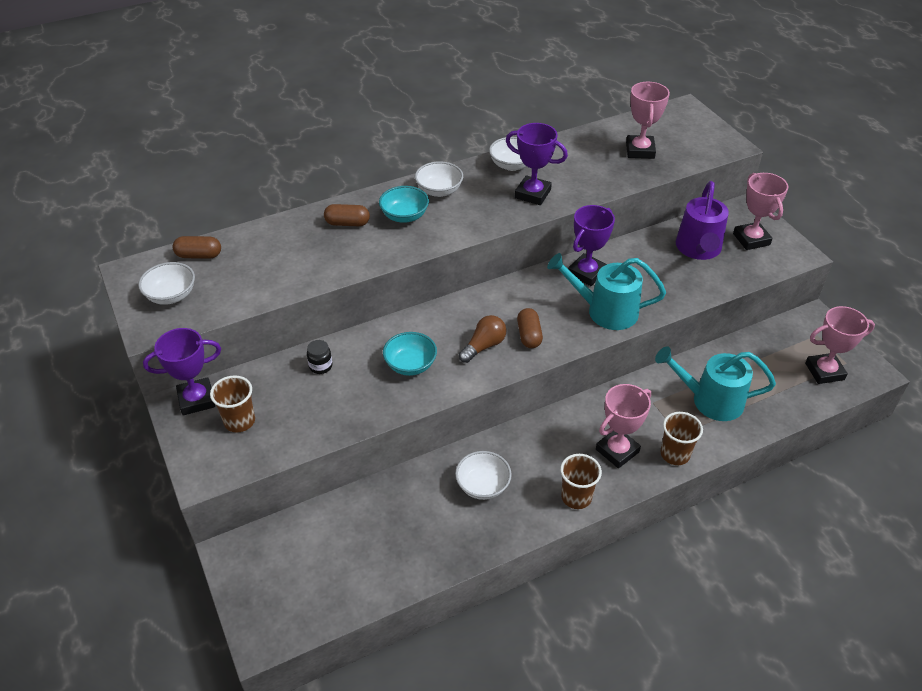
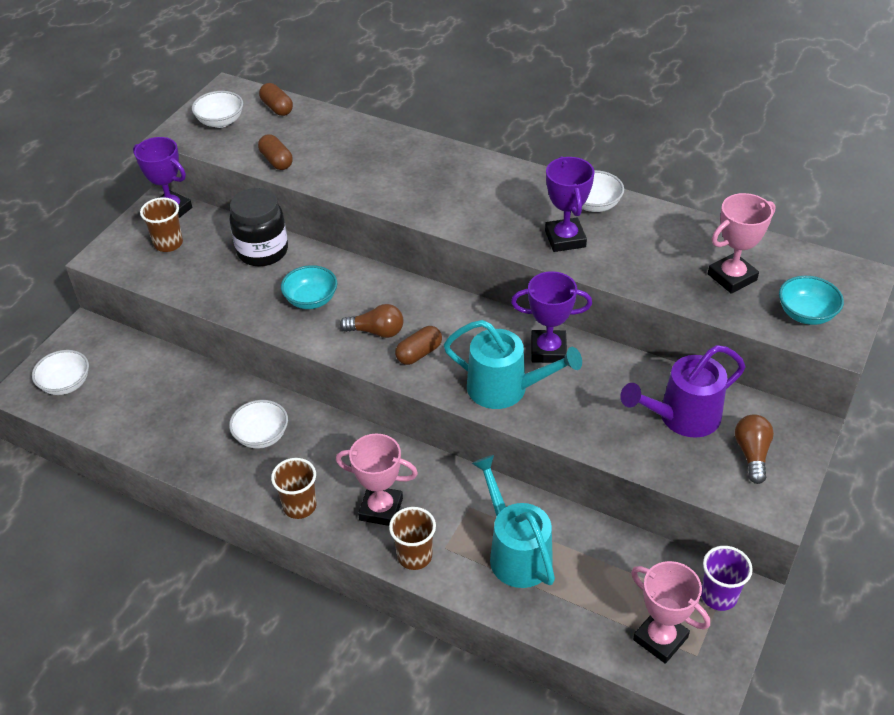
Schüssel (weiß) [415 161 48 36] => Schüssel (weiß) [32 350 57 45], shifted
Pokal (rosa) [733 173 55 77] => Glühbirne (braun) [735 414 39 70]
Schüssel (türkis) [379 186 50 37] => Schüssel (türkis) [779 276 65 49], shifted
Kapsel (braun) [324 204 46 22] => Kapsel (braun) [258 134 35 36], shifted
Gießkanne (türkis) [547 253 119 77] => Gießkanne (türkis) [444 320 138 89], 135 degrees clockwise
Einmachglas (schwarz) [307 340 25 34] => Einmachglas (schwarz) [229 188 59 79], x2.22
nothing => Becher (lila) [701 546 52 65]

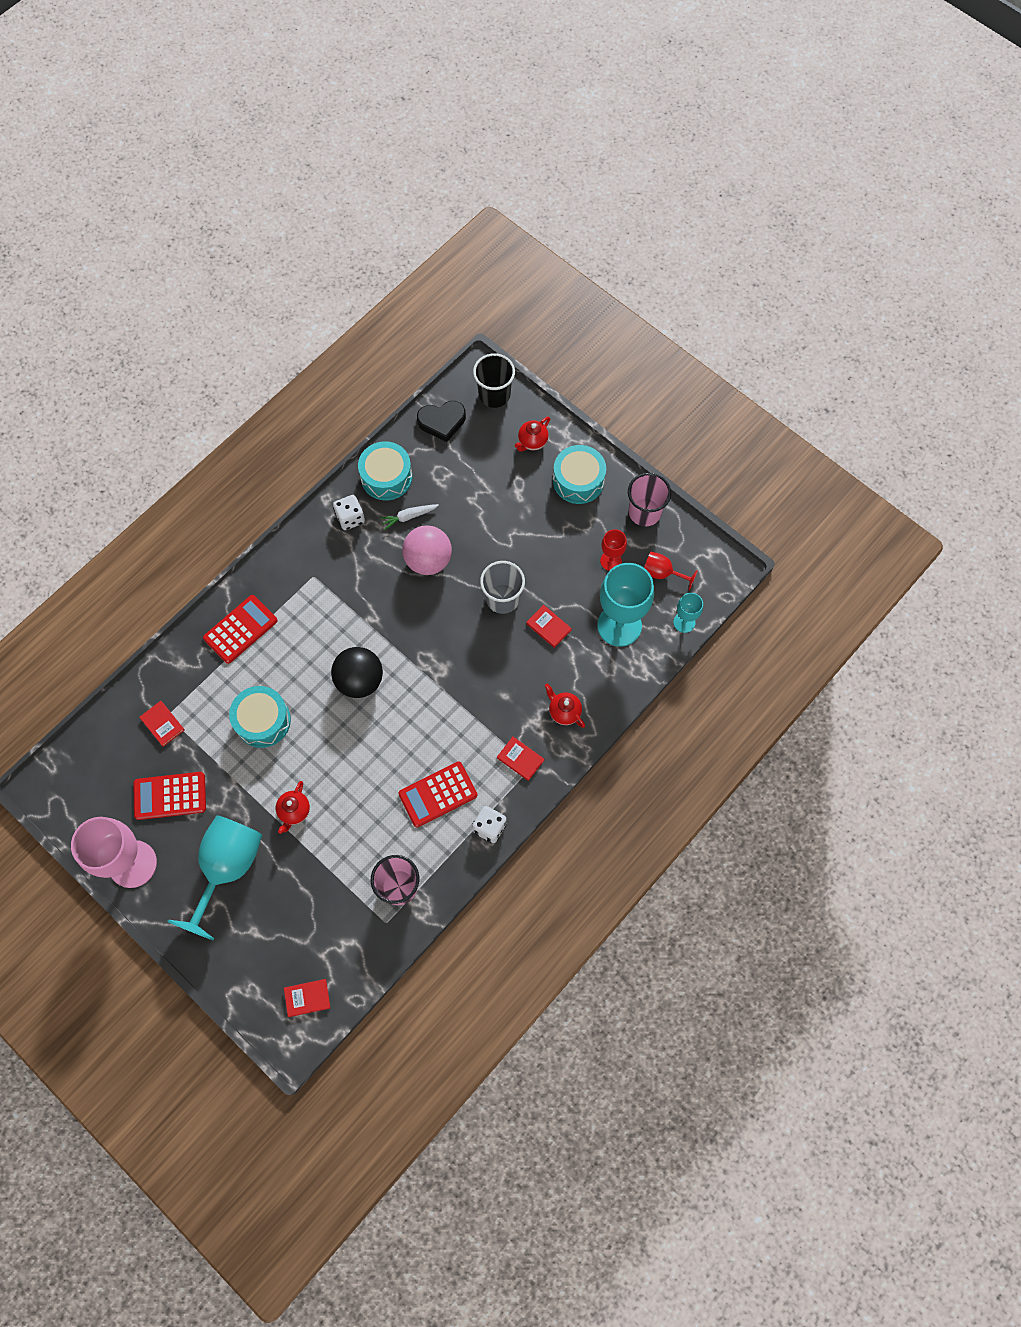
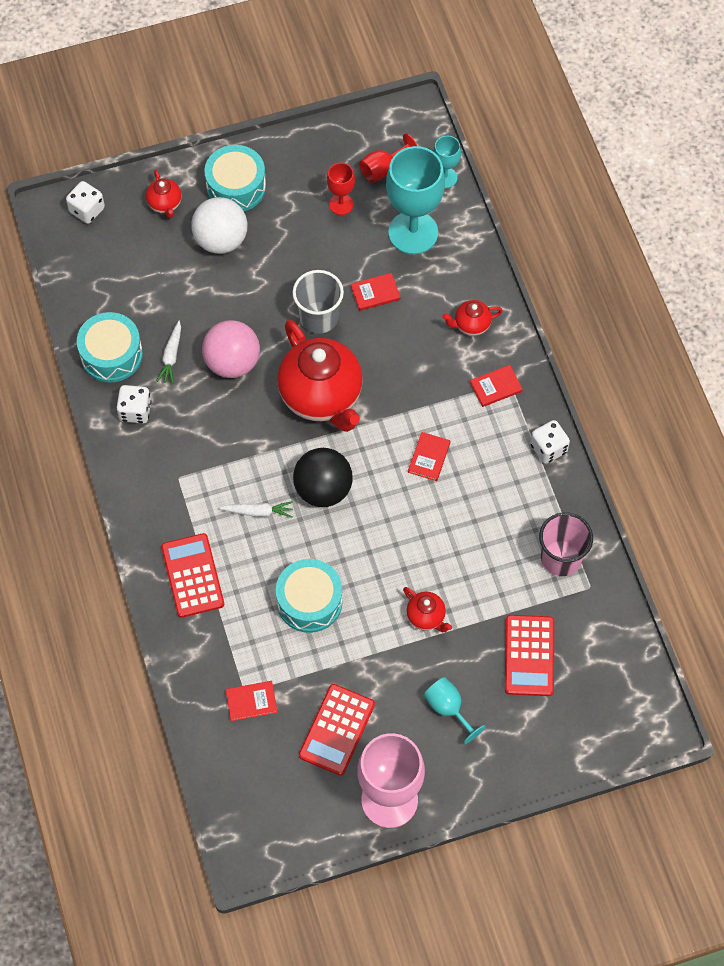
Becher (schwarz) [473 353 42 55] => Spielwürfel (weiß) [66 181 39 43]
Herz (schwarz) [417 401 49 41] => nothing
Becher (rosa) [628 473 43 53] => nothing
Taschenrechner (rot) [398 761 79 67] => Taschenrechner (rot) [505 615 49 81], shifted
Kelch (türkis) [167 815 95 126] => Kelch (türkis) [424 677 62 67], x0.49
Buch (rot) [284 979 46 38] => Buch (rot) [408 432 43 49], shifted
nothing => Ball (weiß) [191 197 56 57]
nothing => Teekanne (rot) [277 320 86 112]
nothing => Karotte (weiß) [219 501 74 17]

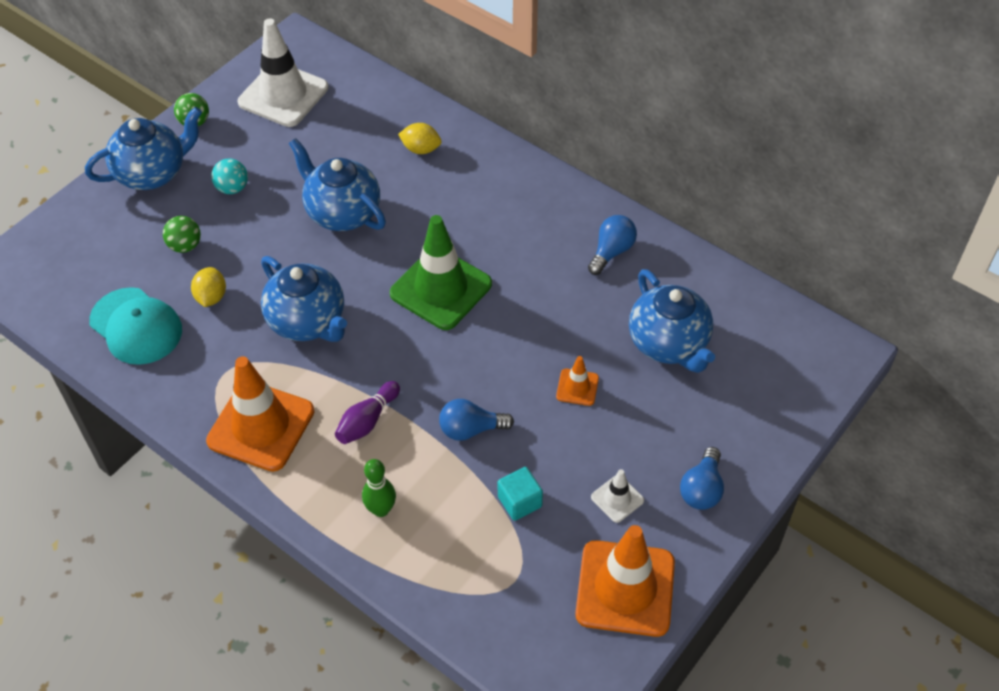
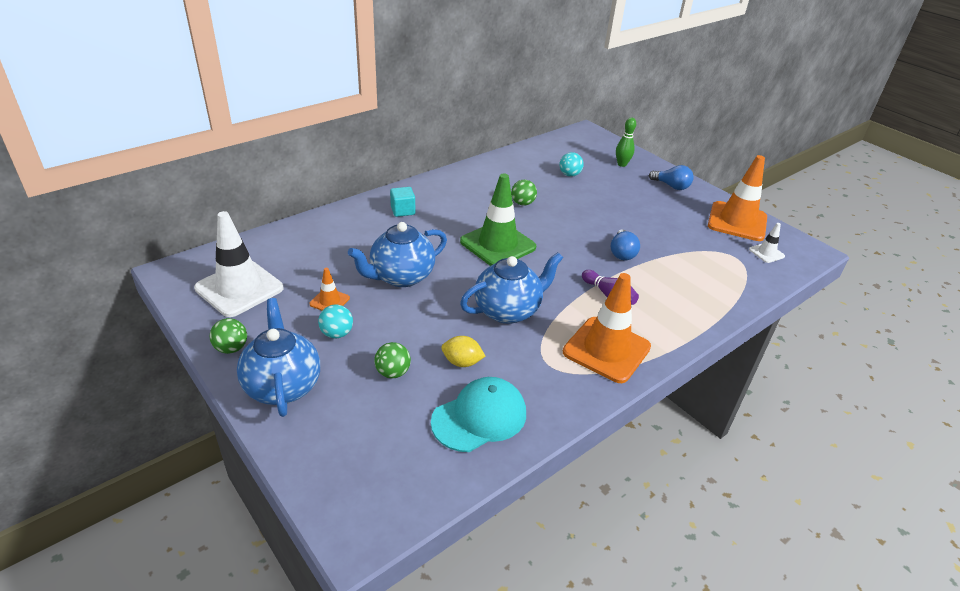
Zitrone (gelb) [398 123 44 31] => nothing
Glühbirne (blau) [588 215 49 60] => nothing
Teekanne (blau) [629 269 86 104] => Ball (türkis) [560 152 24 25]
Leitkegel (orange) [556 356 43 50] => Leitkegel (orange) [309 268 41 43], shifted
Bowlingkegel (grün) [362 459 34 58] => Bowlingkegel (grün) [616 118 20 49], shifted
Kubus (türkis) [497 467 46 54] => Kubus (türkis) [390 187 25 30], shifted
Leitkegel (weiß) [591 469 53 54] => Leitkegel (weiß) [749 223 36 40], shifted
nothing => Ball (grün) [511 180 26 26]

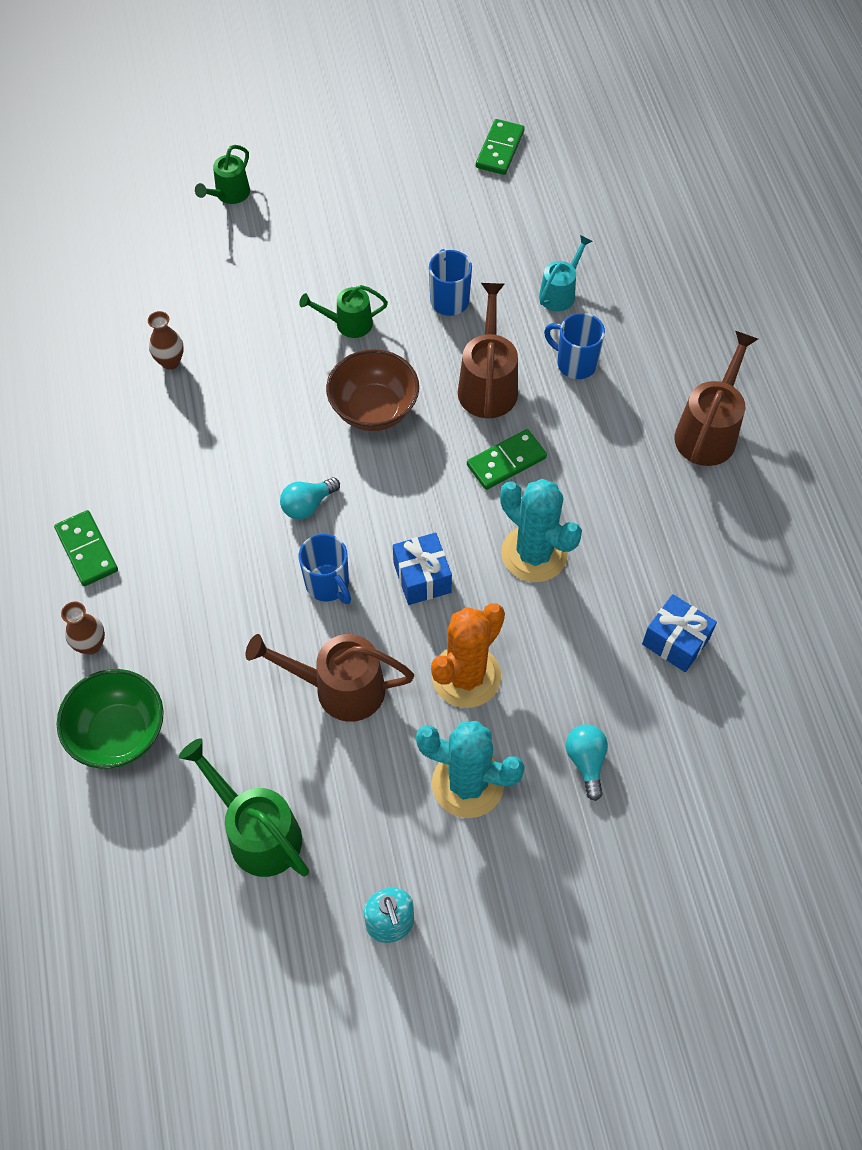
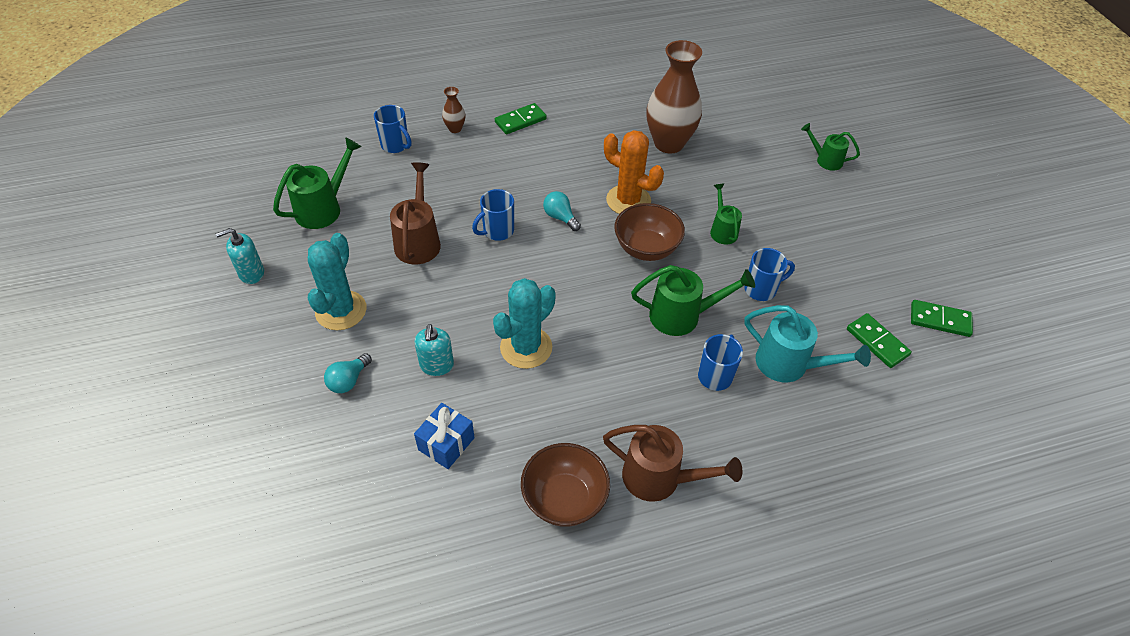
Gießkanne (türkis) [539 235 53 76] => Gießkanne (türkis) [745 305 126 77], x1.62
Gießkanne (braun) [458 283 60 135] => Gießkanne (grün) [631 265 124 71]
Vase (braun) [148 311 36 59] => Vase (braun) [647 40 55 114], x2.32
Dominostein (grün) [467 429 80 61] => Dominostein (grün) [847 313 65 55], shifted
Geschenk (blau) [393 533 59 72] => nothing
Kaktus (orange) [431 603 74 105] => Kaktus (orange) [604 130 60 84], shifted
Schüssel (grün) [57 669 107 100] => Tasse (blau) [374 105 37 48]
Glühbirne (türkis) [566 724 42 77] => Glühbirne (türkis) [324 353 48 40], 135 degrees clockwise
nothing => Seifenspender (türkis) [415 324 39 52]
nothing => Schüssel (braun) [521 443 89 84]

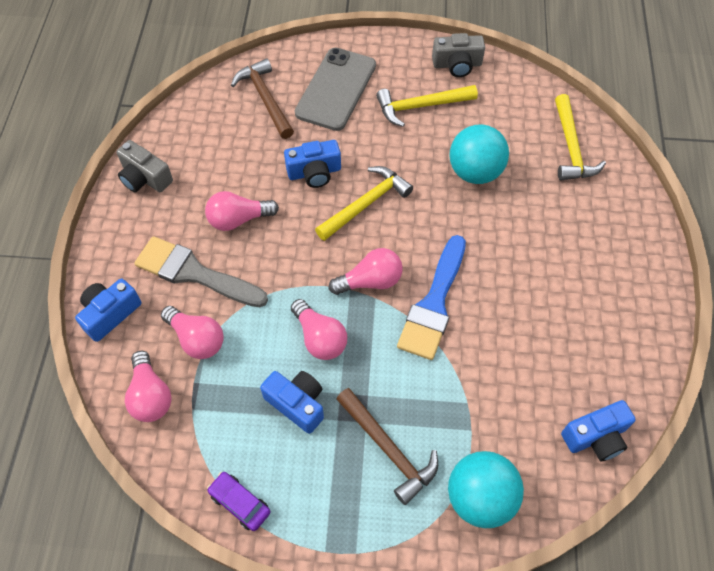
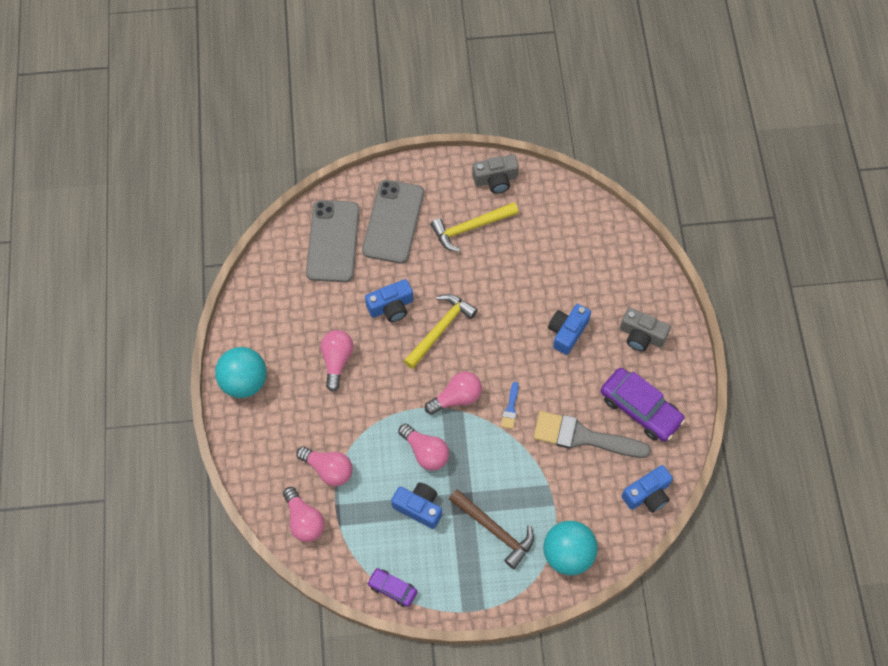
Hammer (braun) [231 58 63 81] => Handy (grau) [306 200 54 82]
Hammer (gelb) [555 94 51 86] => nothing
Ball (türkis) [449 124 60 60] => Ball (türkis) [215 347 52 51], shifted
Kamera (grau) [117 140 56 52] => Kamera (grau) [620 308 51 44], shifted
Glühbirne (rosa) [205 191 74 40] => Glühbirne (rosa) [321 330 32 62], 120 degrees clockwise
Pinsel (blau) [397 235 69 125] => Pinsel (blau) [501 382 17 47], x0.43
Pinsel (grau) [134 236 134 71] => Pinsel (grau) [533 411 118 47], shifted
Kamera (blau) [75 279 66 63] => Kamera (blau) [548 304 43 51], shifted
nothing => Auto (lila) [600 368 85 74]

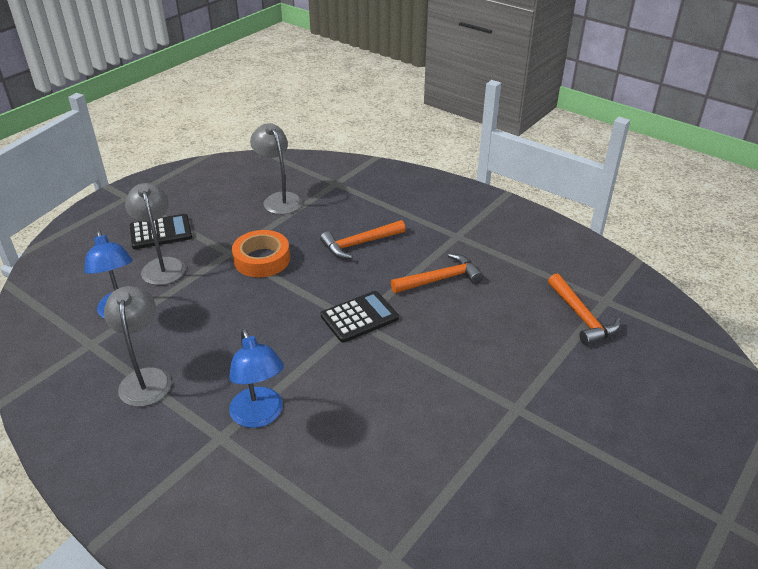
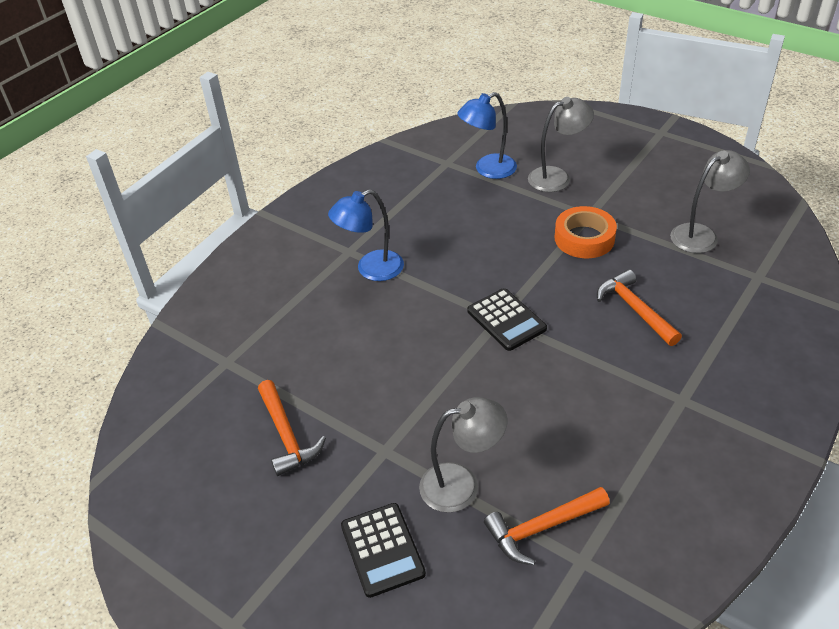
Taschenrechner (schwarz) [130 214 62 35] => Taschenrechner (schwarz) [341 503 85 95], shifted
Hammer (orange) [391 253 92 40] => Hammer (orange) [258 380 68 96], shifted
Lampe (grau) [104 286 67 121] => Lampe (grau) [419 397 88 116], shifted

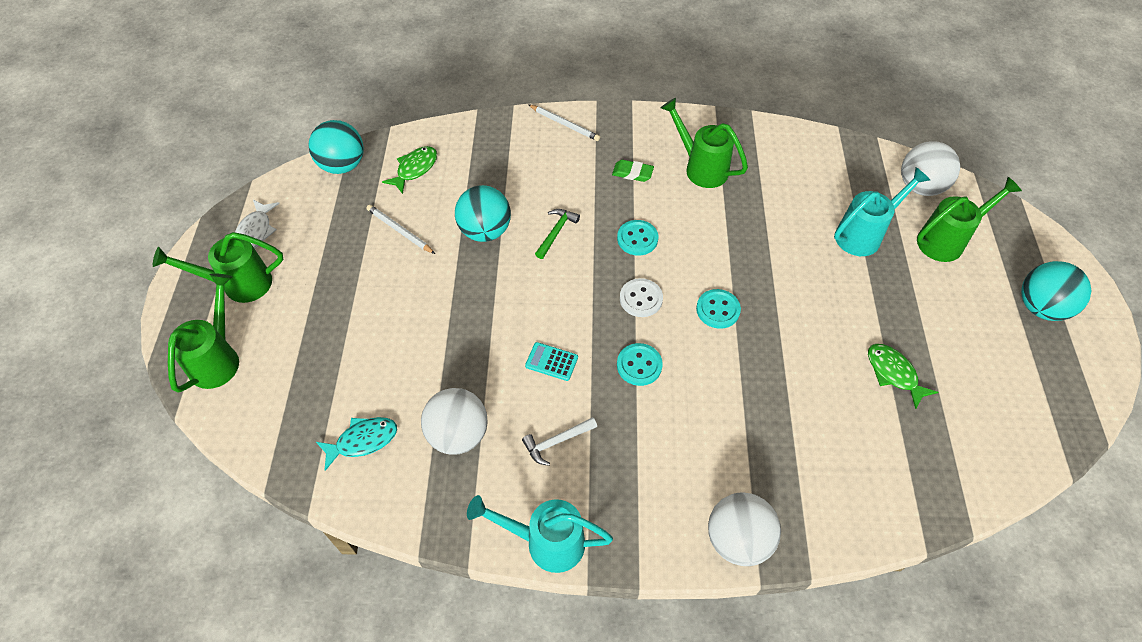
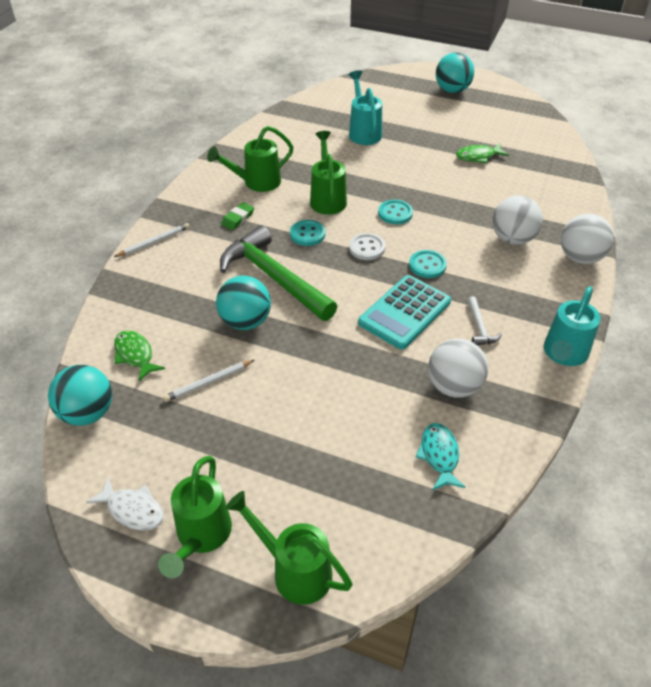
Ball (weiß) [901 141 59 55] => Ball (weiß) [493 196 50 49], shifted
Gießkanne (grün) [917 177 105 85] => Gießkanne (grün) [310 131 37 84], shifted
Hammer (grün) [535 209 45 50] => Hammer (grün) [220 225 117 96], x2.40
Taschenrechner (türkis) [525 342 53 39] => Taschenrechner (türkis) [358 275 93 74], x2.14

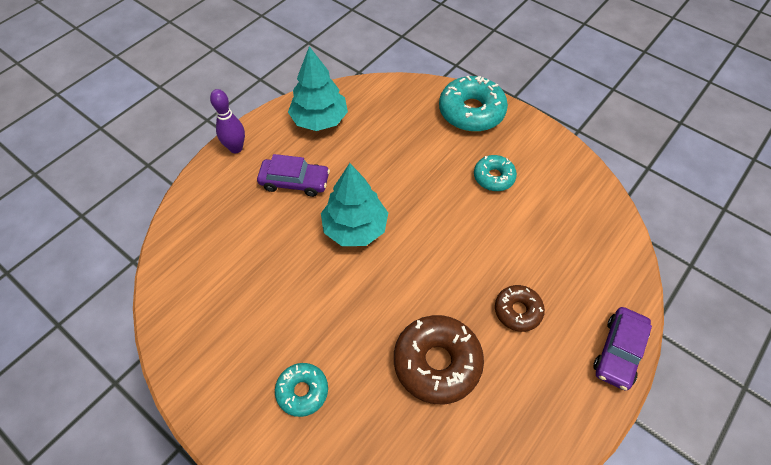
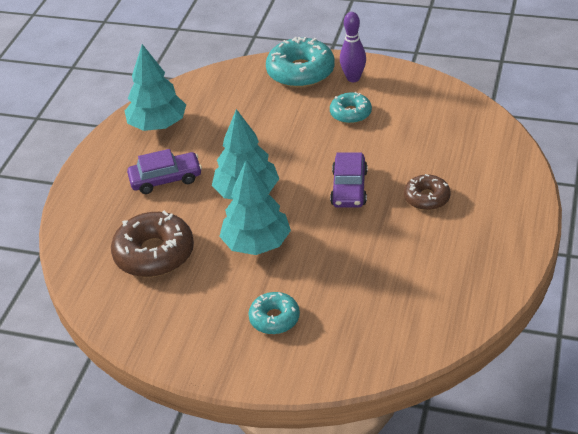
Bowlingkegel (lila) [210 89 35 64] => Bowlingkegel (lila) [340 12 26 70], shifted
Auto (lila) [593 307 59 84] => Auto (lila) [330 152 38 56], shifted
Donut (braun) [394 315 90 89] => Donut (braun) [111 210 83 67], shifted
nothing => Baum (türkis) [219 160 72 95]

